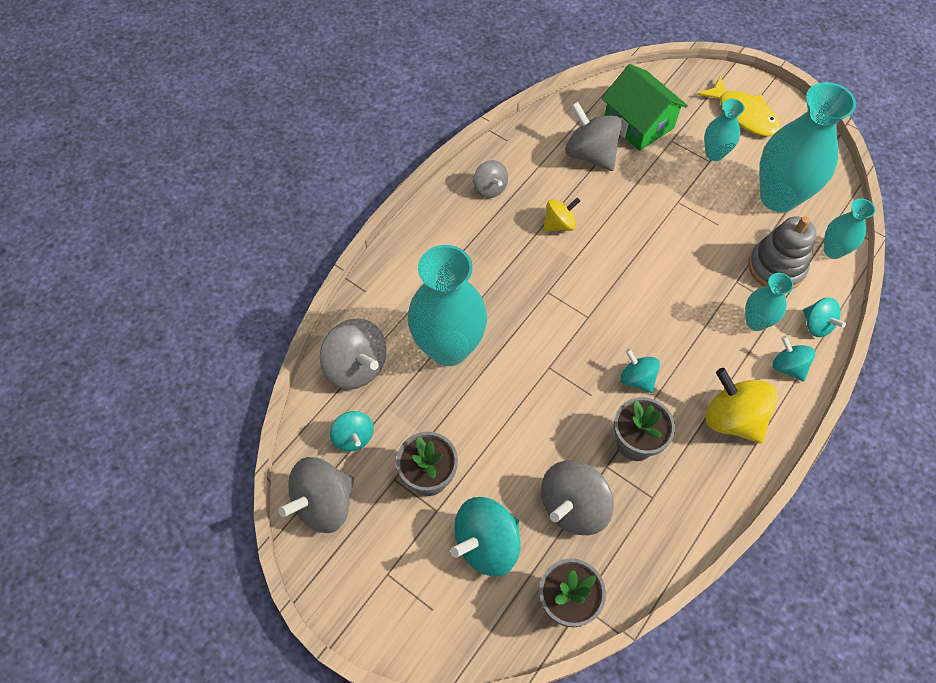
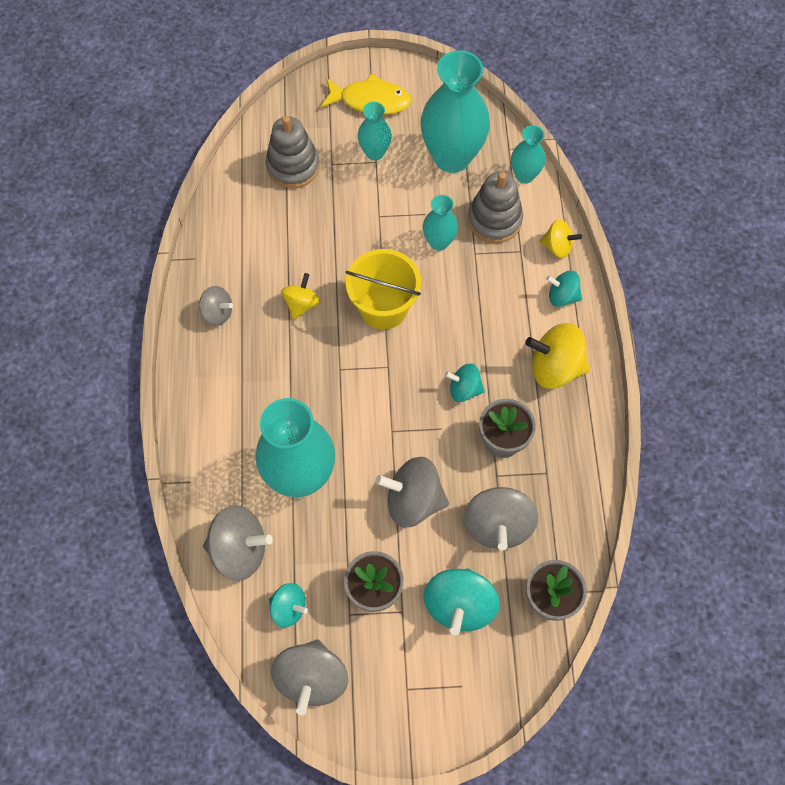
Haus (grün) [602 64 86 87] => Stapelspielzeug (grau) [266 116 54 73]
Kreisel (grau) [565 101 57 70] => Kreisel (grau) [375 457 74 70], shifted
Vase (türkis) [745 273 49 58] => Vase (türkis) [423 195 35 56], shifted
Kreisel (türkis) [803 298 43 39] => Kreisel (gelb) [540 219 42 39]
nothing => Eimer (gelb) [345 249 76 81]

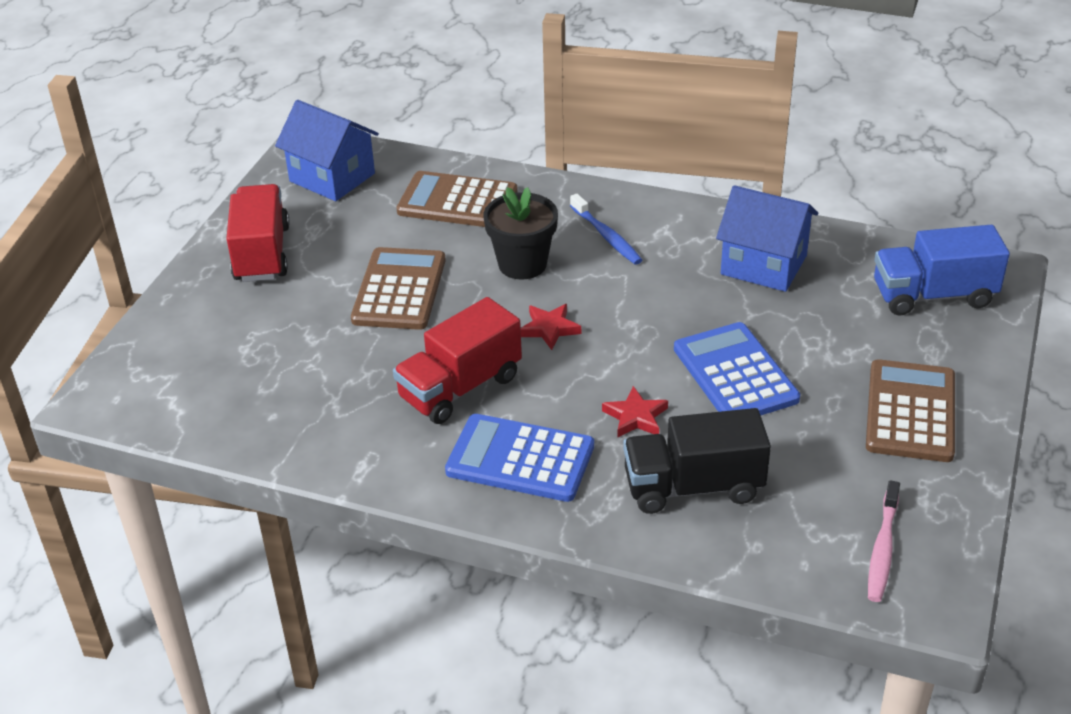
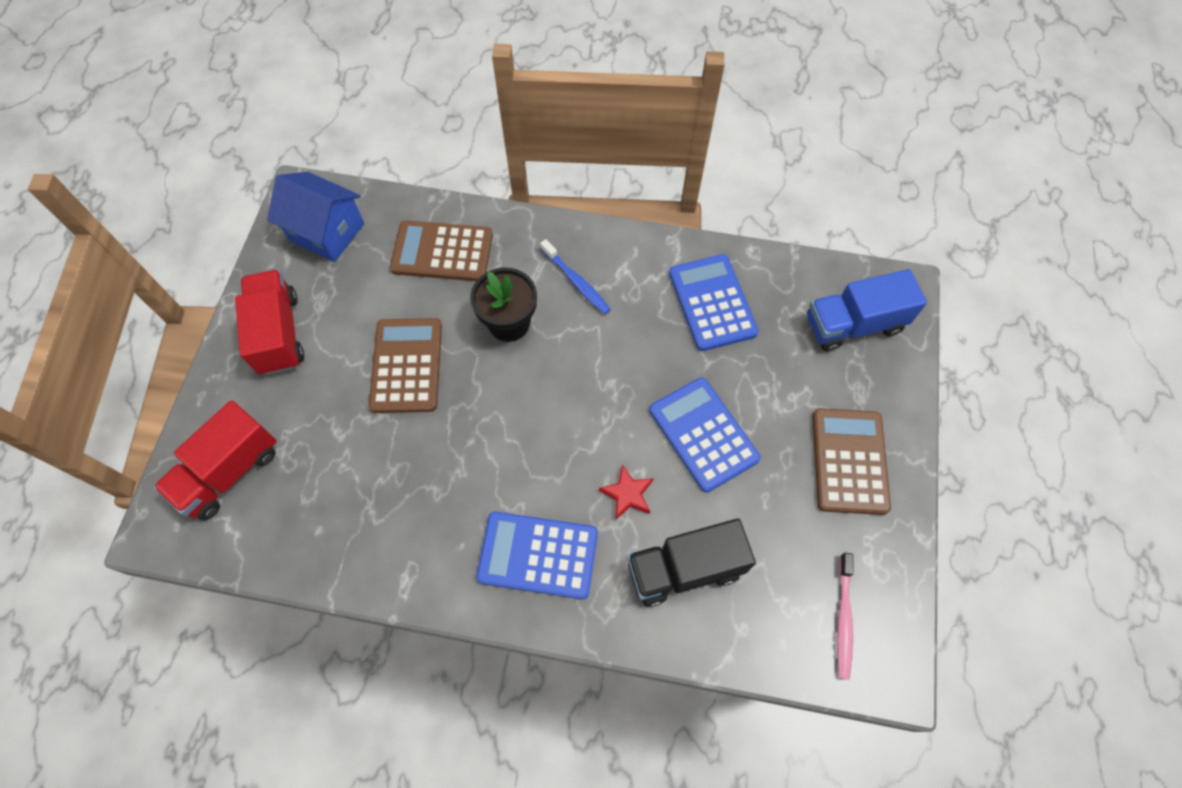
Haus (blau) [716 185 102 107] => Taschenrechner (blau) [669 254 90 97]
Lastwagen (rot) [393 297 129 127] => Lastwagen (rot) [154 400 123 121], shifted
Stern (rot) [521 304 60 46] => nothing

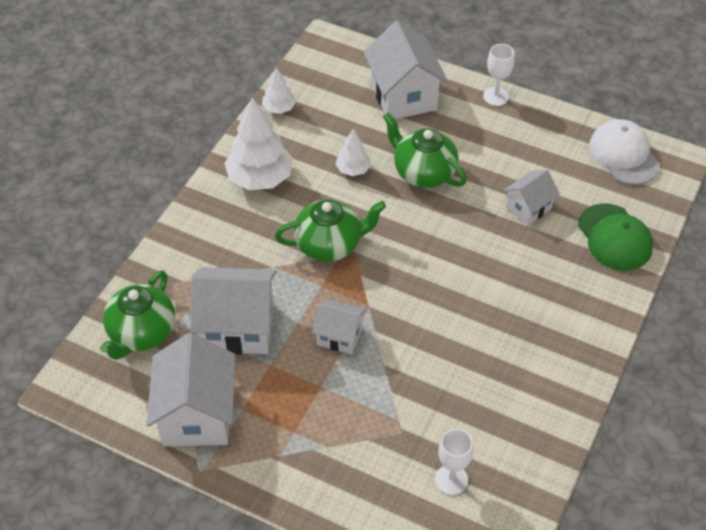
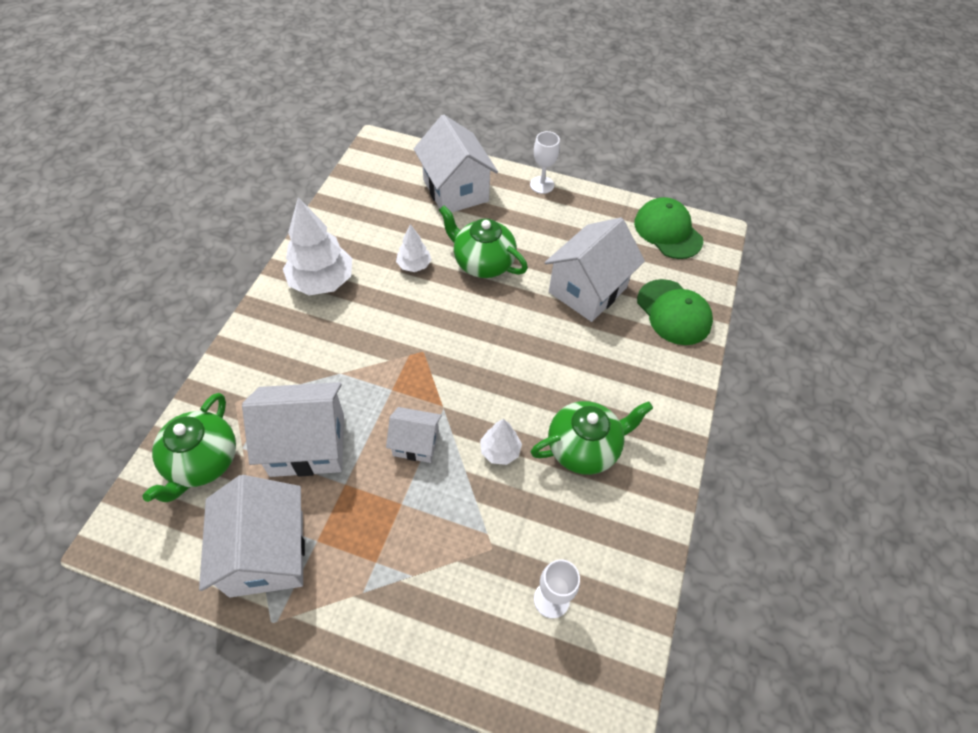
Baum (weiß) [262 67 34 47] => Baum (weiß) [480 419 42 46], shifted
Kappe (weiß) [589 119 71 66] => Kappe (grün) [634 197 69 62]
Haus (weiß) [503 169 57 57] => Haus (weiß) [545 217 100 105], x1.78
Teekanne (grün) [275 200 111 62] => Teekanne (grün) [531 401 122 74], shifted

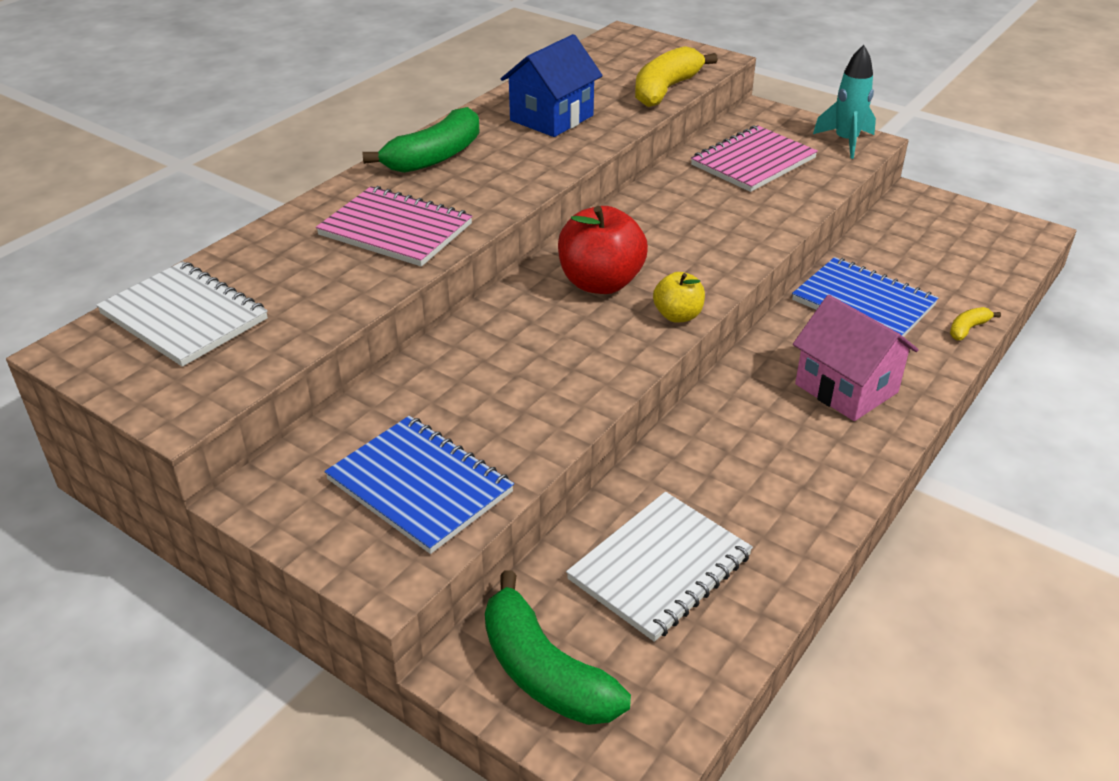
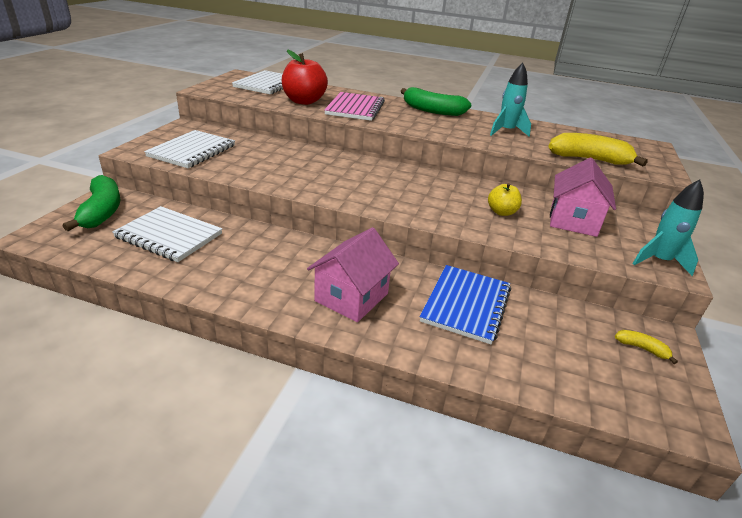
Haus (blau) [501 34 102 103] => Rakete (türkis) [490 63 41 74]
Notizbuch (rosa) [691 125 127 67] => Haus (rosa) [550 157 66 80]
Apfel (rot) [558 206 90 88] => Apfel (rot) [282 49 46 56], shifted
Apfel (gelb) [653 272 52 51] => Apfel (gelb) [488 183 34 33], shifted
Banane (gelb) [950 307 51 33] => Banane (gelb) [615 330 63 34], shifted
Notizbuch (blau) [325 416 189 138] => Notizbuch (weiß) [144 130 91 38]
Banane (grün) [485 570 146 155] => Banane (grün) [63 175 57 56], 135 degrees clockwise

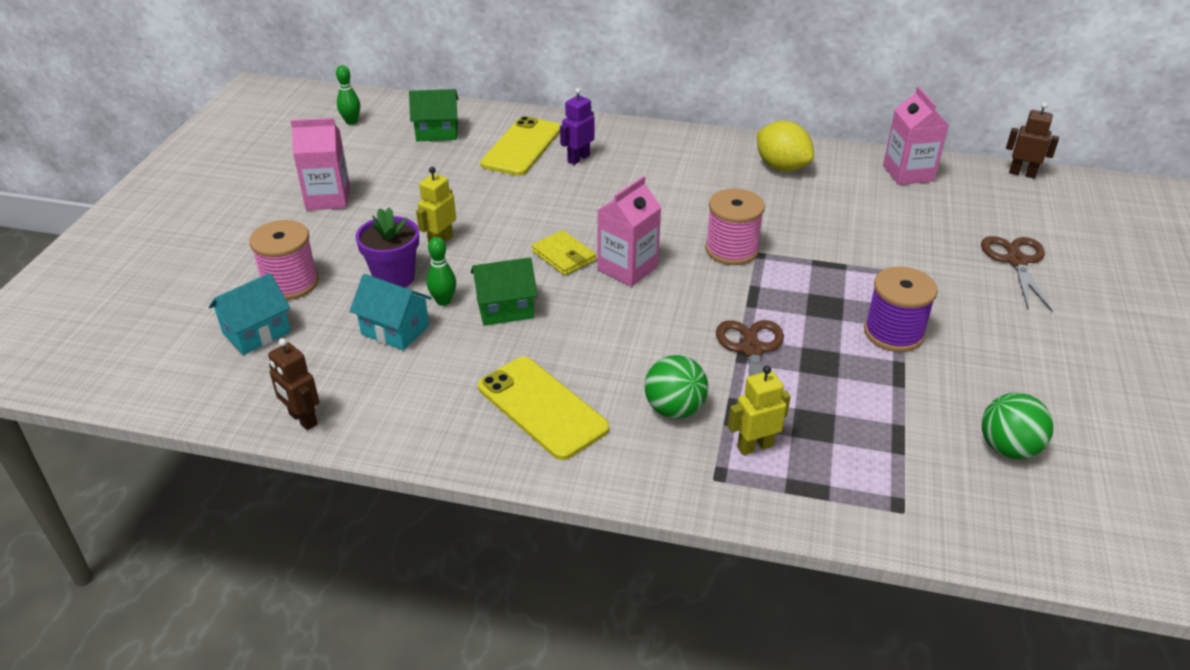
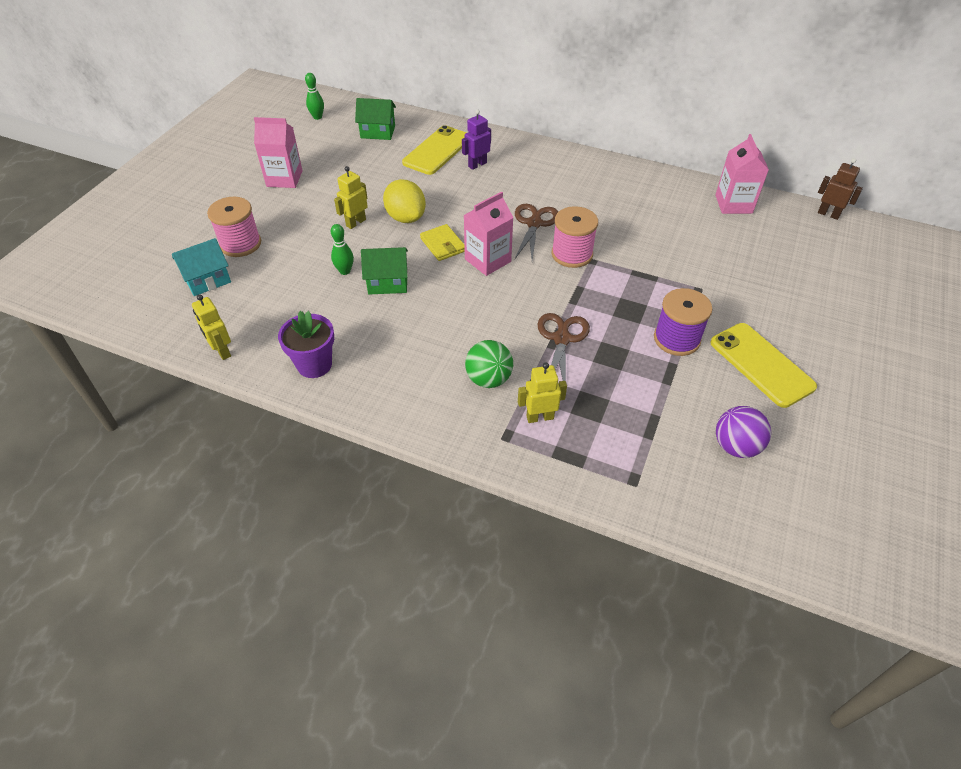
Zitrone (gelb) [757 121 57 51] => Zitrone (gelb) [383 179 43 44], shifted
Blumentopf (lila) [355 207 64 81] => Blumentopf (lila) [278 311 56 67], shifted
Schere (braun) [981 236 72 76] => Schere (braun) [515 204 43 56], shifted
Haus (türkis) [350 274 82 76] => nothing
Roboter (braun) [268 338 51 92] => Roboter (gelb) [192 295 39 65]
Handy (gelb) [478 357 131 103] => Handy (gelb) [710 323 107 85], shifted
Ball (grün) [982 393 71 66] => Ball (lila) [716 406 55 52]

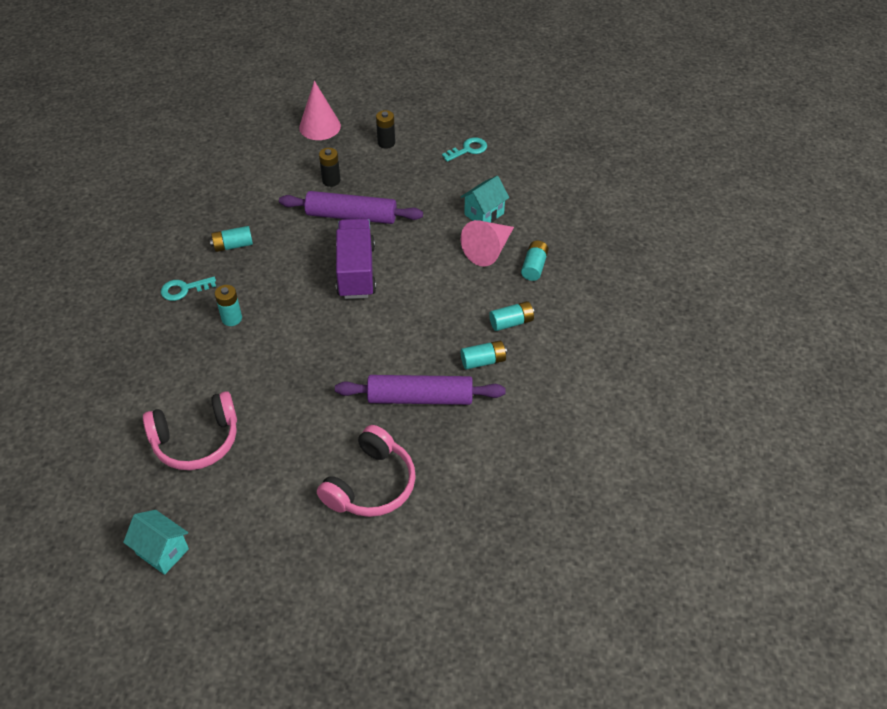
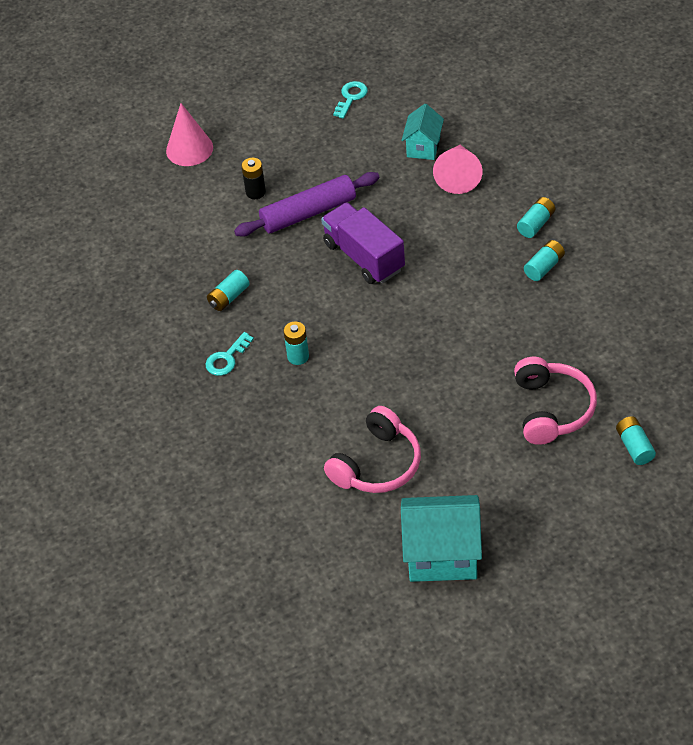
Batterie (schwarz) [376 110 19 39] => nothing
Batterie (türkis) [521 241 28 40] => Batterie (türkis) [616 416 40 49], shifted
Nudelholz (lila) [335 375 171 30] => nothing
Haus (türkis) [123 510 66 65] => Haus (türkis) [401 495 81 87], x1.71

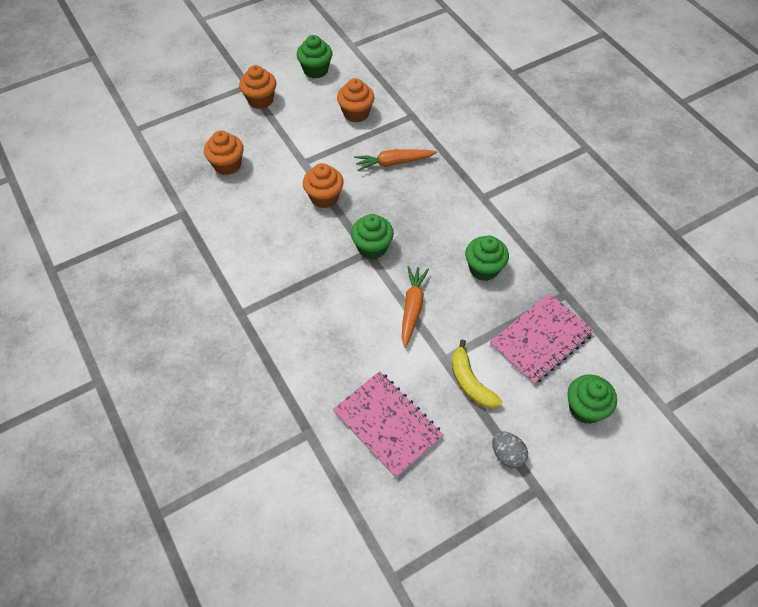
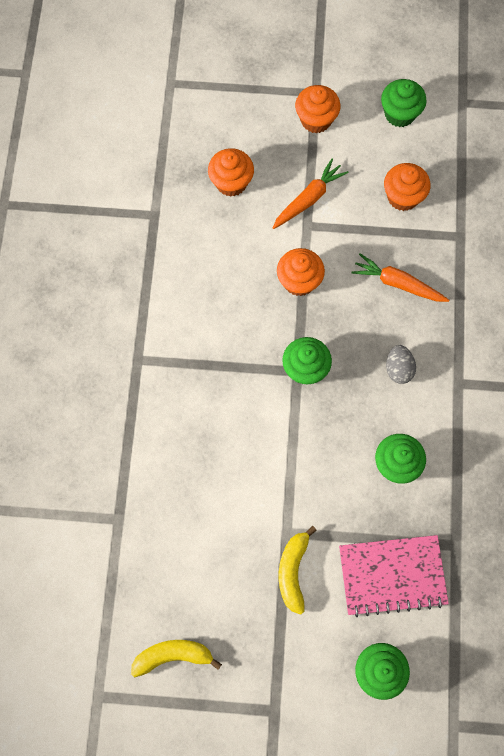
Karotte (orange) [402 266 27 82] => Karotte (orange) [273 158 75 71], shifted
Notizbuch (rosa) [333 371 111 107] => nothing
Ei (grau) [492 431 36 37] => Ei (grau) [386 345 30 39], shifted
nothing => Banane (gelb) [131 640 91 37]

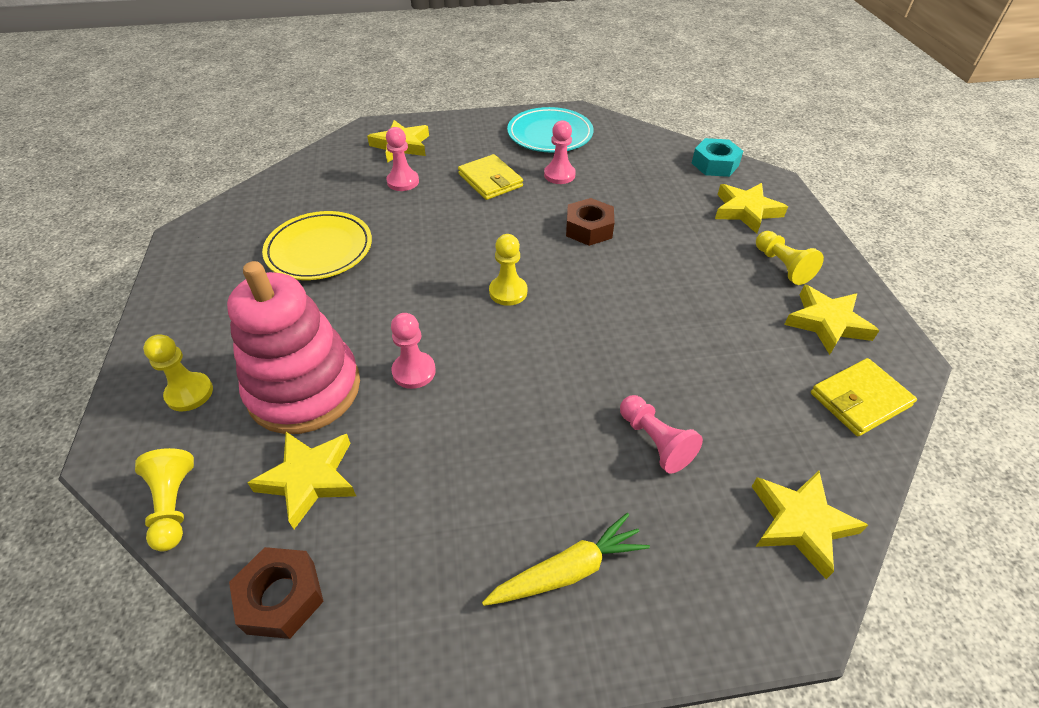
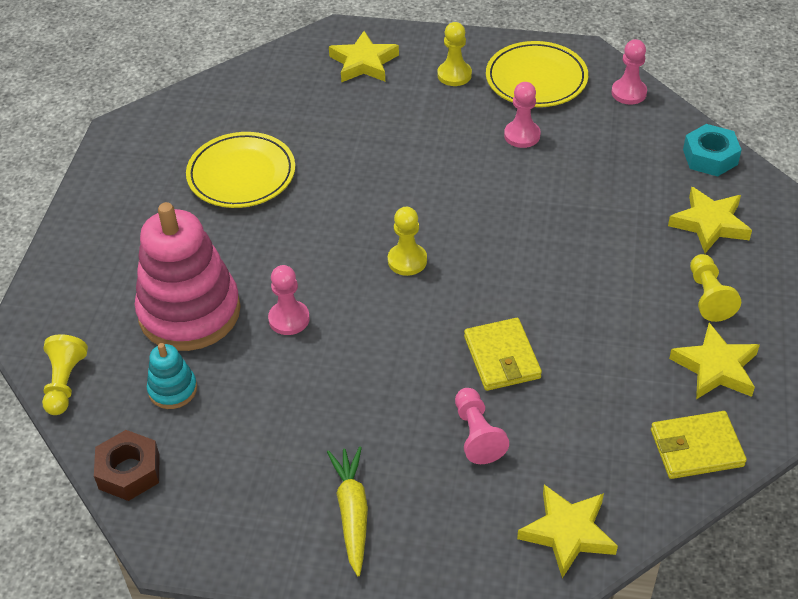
Teller (türkis) [507 107 86 46] => Teller (gelb) [486 41 102 66]
Bauer (rosa) [386 127 33 64] => Bauer (rosa) [611 39 36 66], shifted
Geldbörse (gelb) [458 154 65 46] => Geldbörse (gelb) [464 318 78 73], shifted
Sechskantmutter (braun) [566 198 48 48] => nothing
Bauer (gelb) [143 334 70 77] => Bauer (gelb) [437 22 35 64], shifted
Stern (gelb) [248 432 108 97] => Stapelspielzeug (türkis) [147 343 50 66]
Karotte (gelb) [482 513 168 93] => Karotte (gelb) [327 446 41 130], 90 degrees counterclockwise

